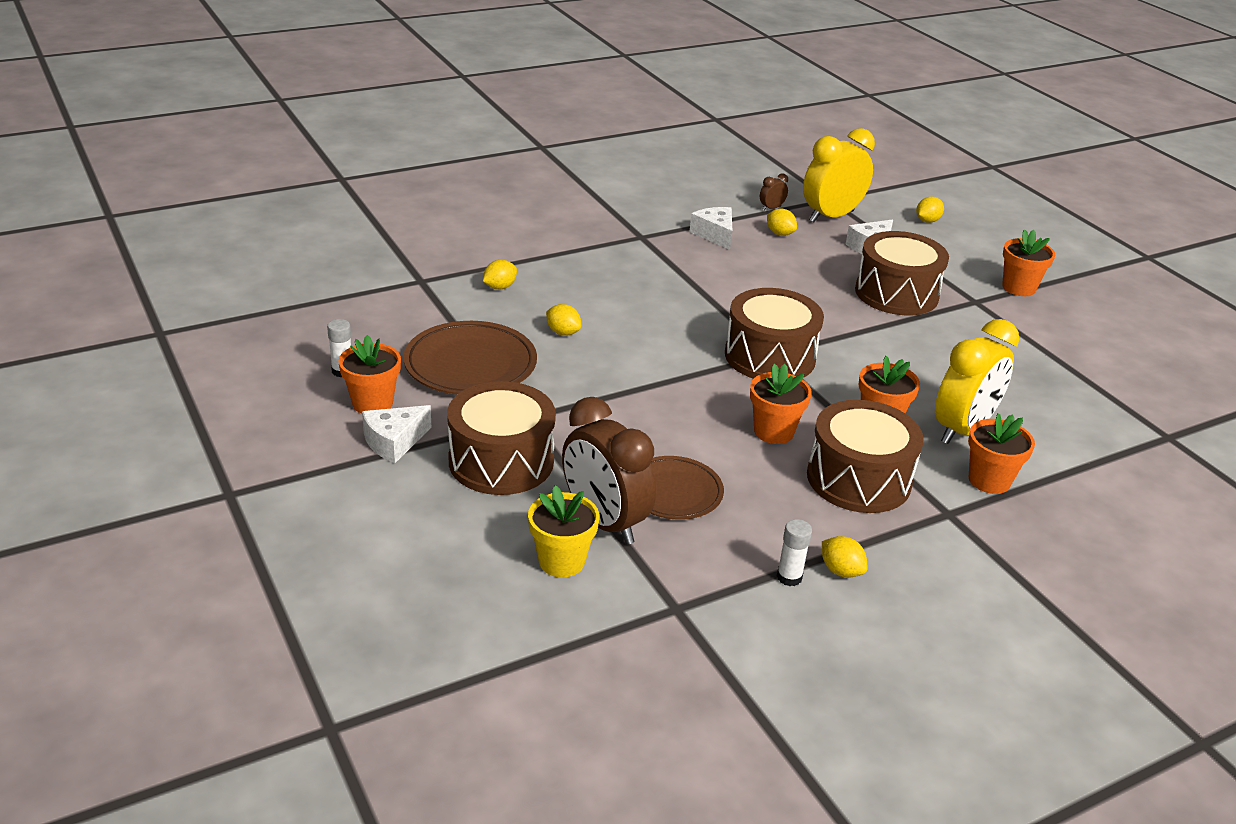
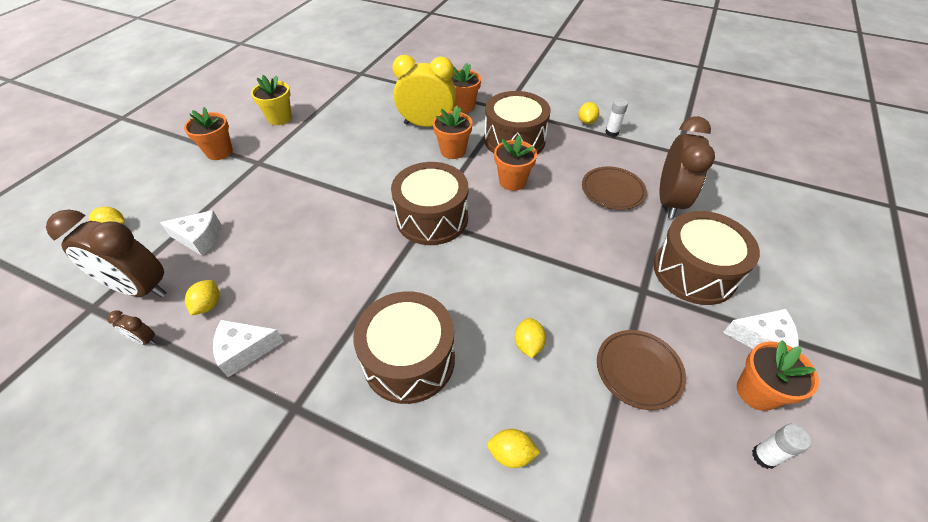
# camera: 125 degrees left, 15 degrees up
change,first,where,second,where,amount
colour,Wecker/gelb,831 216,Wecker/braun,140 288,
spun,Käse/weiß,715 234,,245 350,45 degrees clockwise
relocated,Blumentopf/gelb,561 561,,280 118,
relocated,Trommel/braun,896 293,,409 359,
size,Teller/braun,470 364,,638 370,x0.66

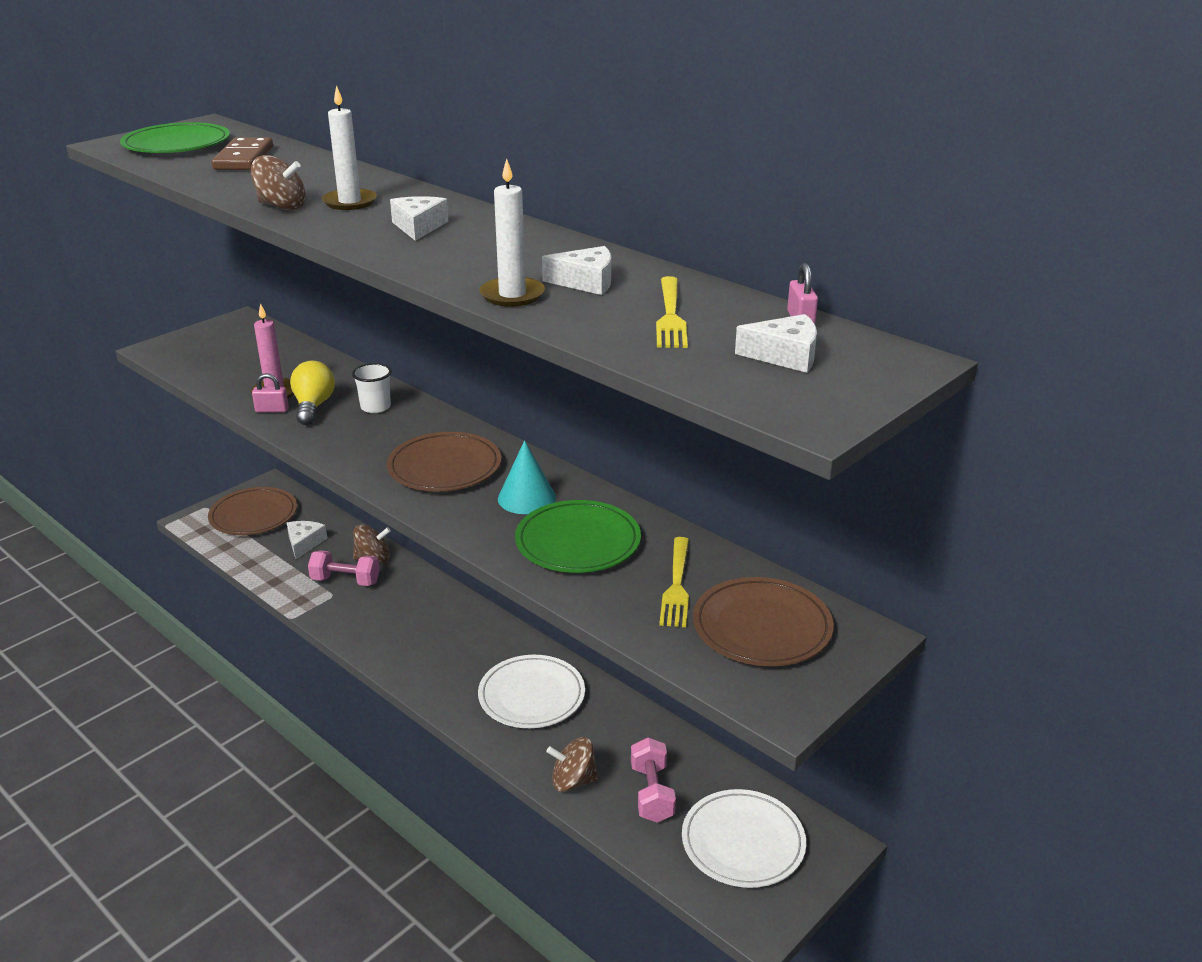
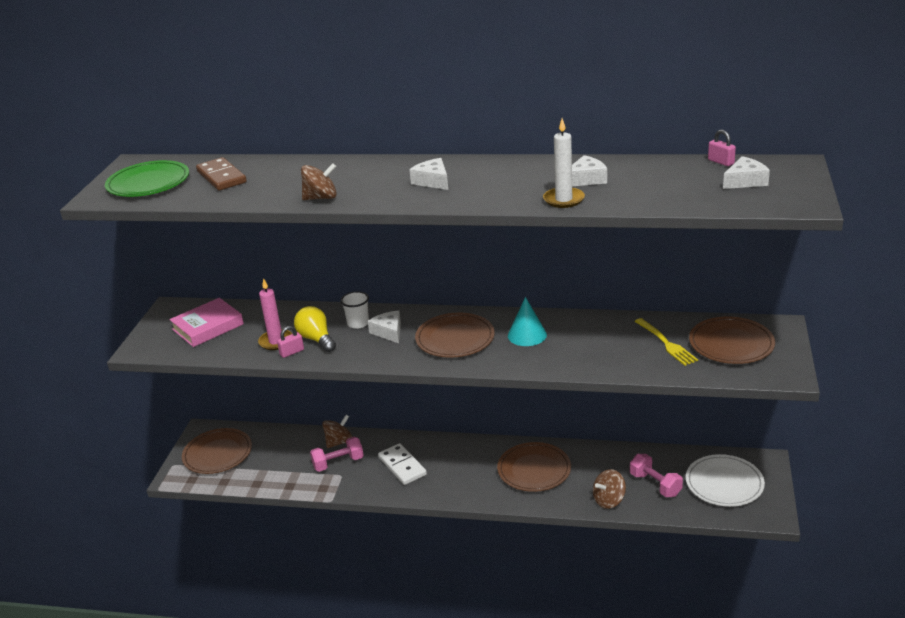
# camera: 30 degrees left, 0 degrees up
change,first,where,second,where,amount
appeared,,,Buch/rosa,208 327,
relocated,Käse/weiß,304 543,,388 332,
appeared,,,Dominostein/weiß,402 466,
colour,Teller/weiß,531 695,Teller/braun,534 470,
missing,Kerze/weiß,350 202,,,
missing,Teller/grün,578 542,,,
missing,Gabel/gelb,670 315,,,

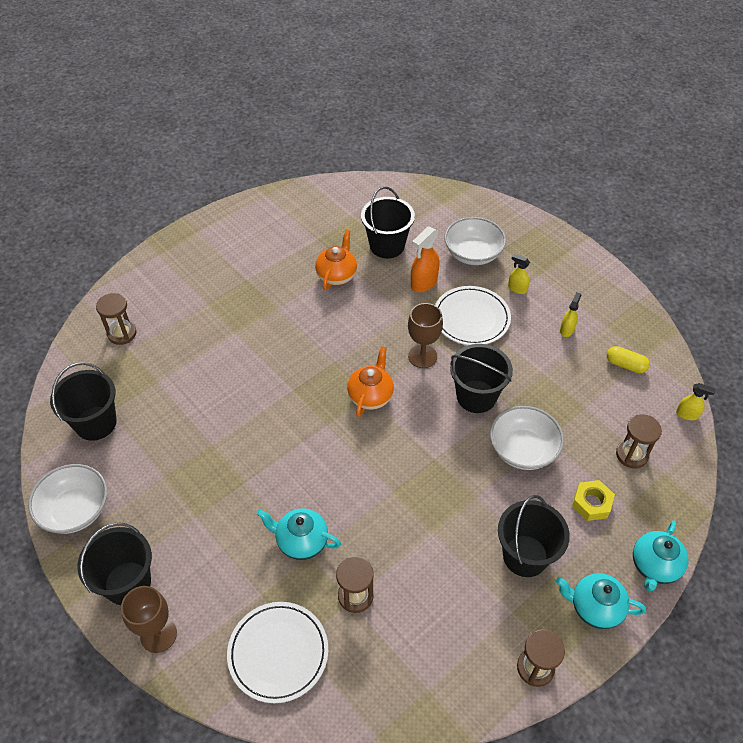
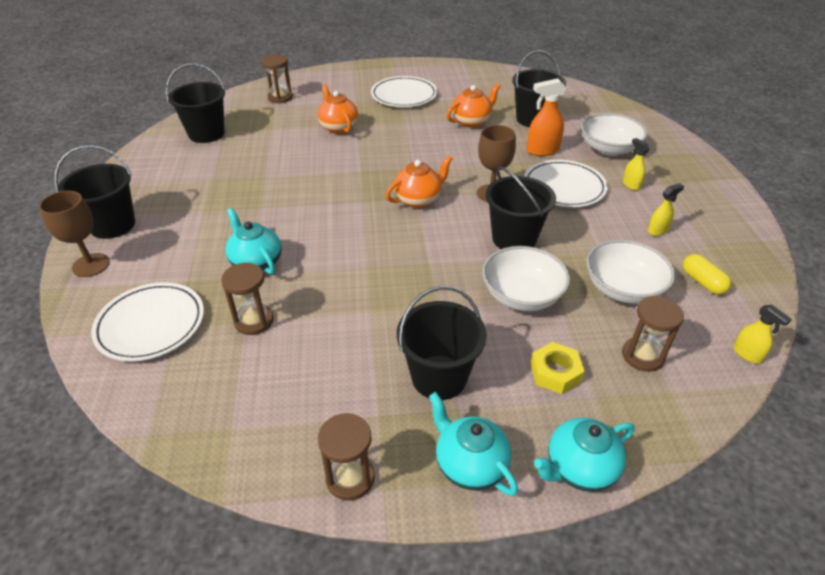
# camera: 35 degrees right, 10 degrees down
change,first,where,second,where,amount
appeared,,,Teekanne/orange,338 127,
appeared,,,Teller/weiß,404 95,
relocated,Schüssel/weiß,75 510,,623 288,

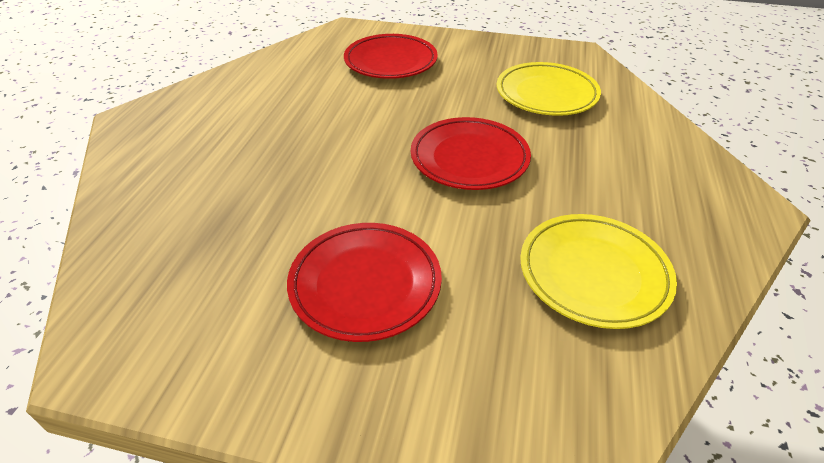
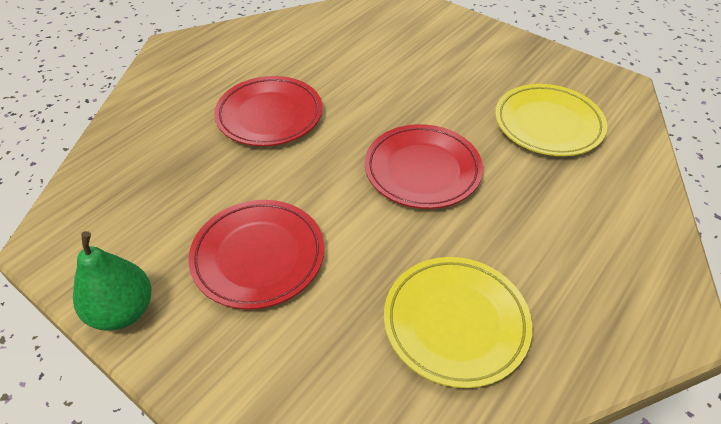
# camera: 25 degrees right, 5 degrees up
change,first,where,second,where,amount
appeared,,,Birne/grün,123 311,
relocated,Teller/rot,390 61,,269 115,

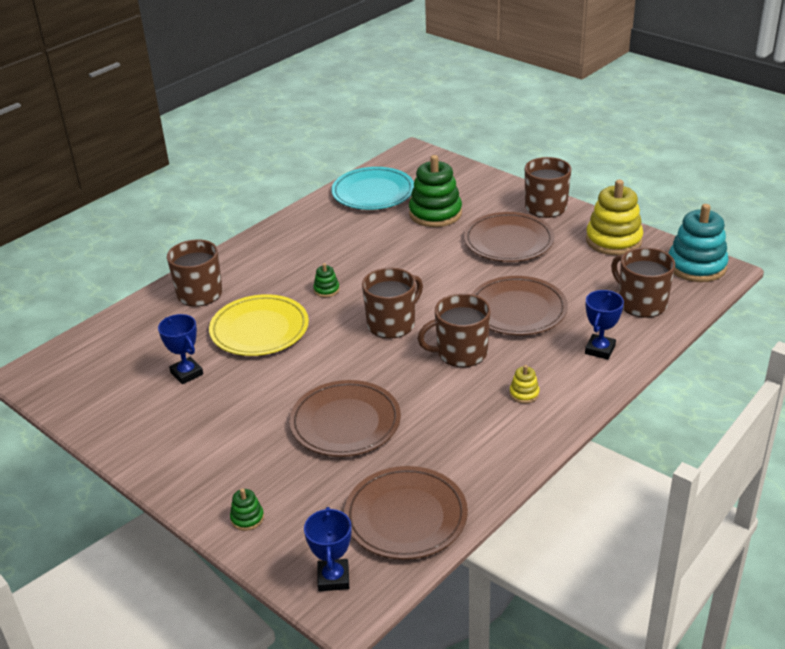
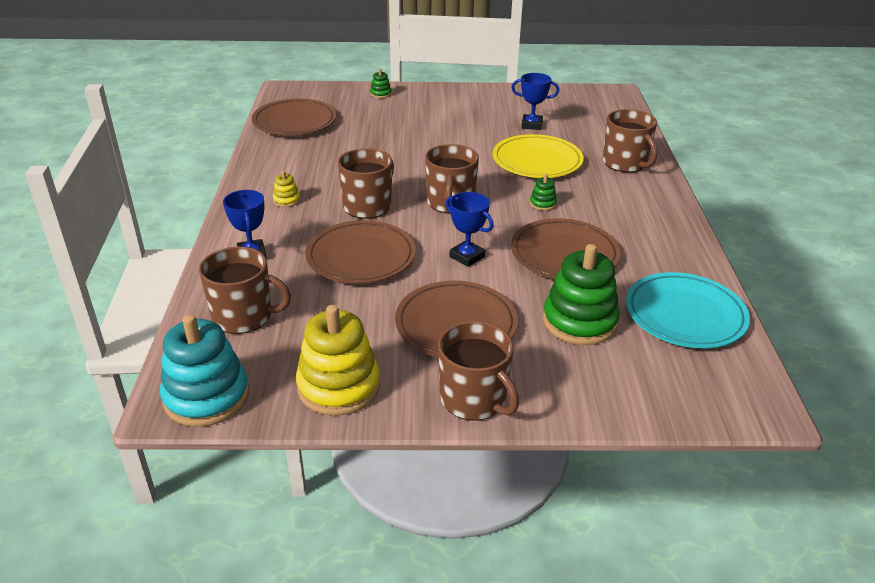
# camera: 135 degrees right, 0 degrees up
change,first,where,second,where,amount
relocated,Pokal/blau,333 578,,467 257,
relocated,Teller/braun,345 422,,564 254,

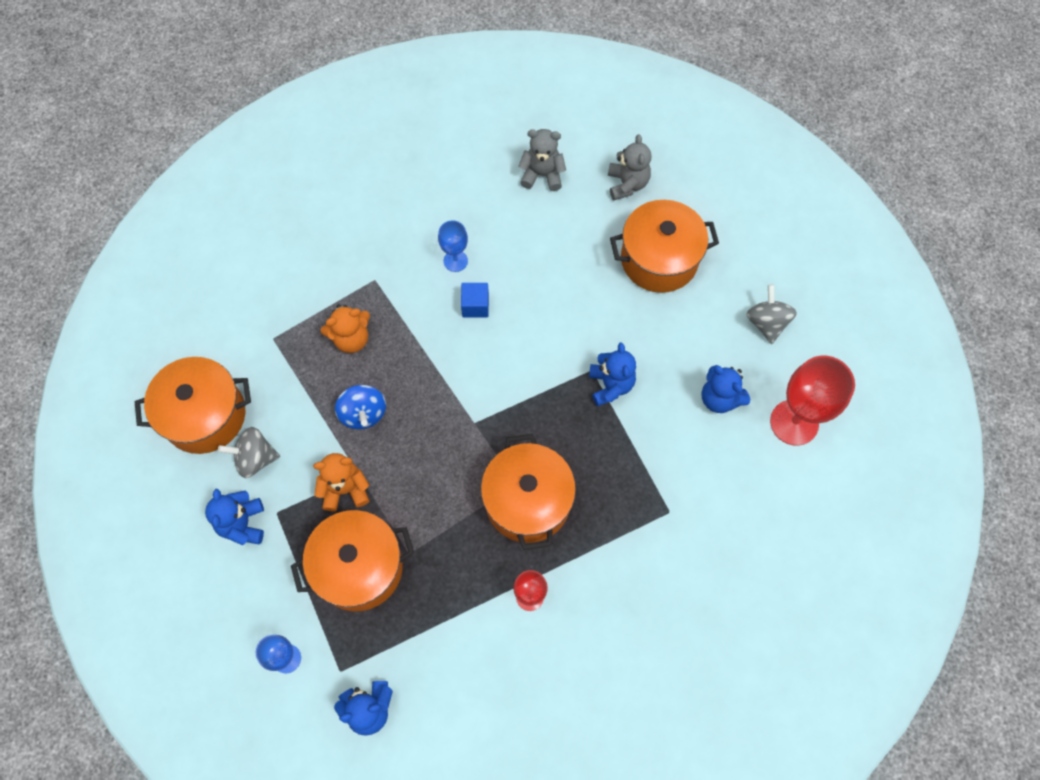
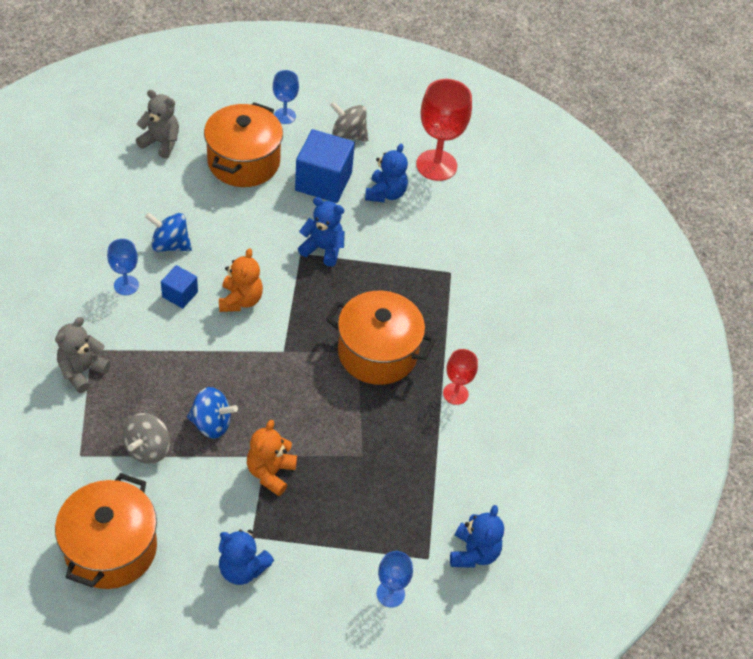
# camera: 65 degrees left, 15 degrees down
change,first,where,second,where,amount
relocated,Teddybär/grau,542 175,,82 371,
relocated,Kreisel/grau,255 458,,148 449,
appeared,,,Kreisel/blau,170 245,
relocated,Teddybär/orange,351 338,,240 300,
appeared,,,Kelch/blau,285 116,
appeared,,,Kubus/blau,323 181,
spun,Teddybär/blau,719 398,,385 193,60 degrees counterclockwise
missing,Kochtopf/orange,359 567,,,

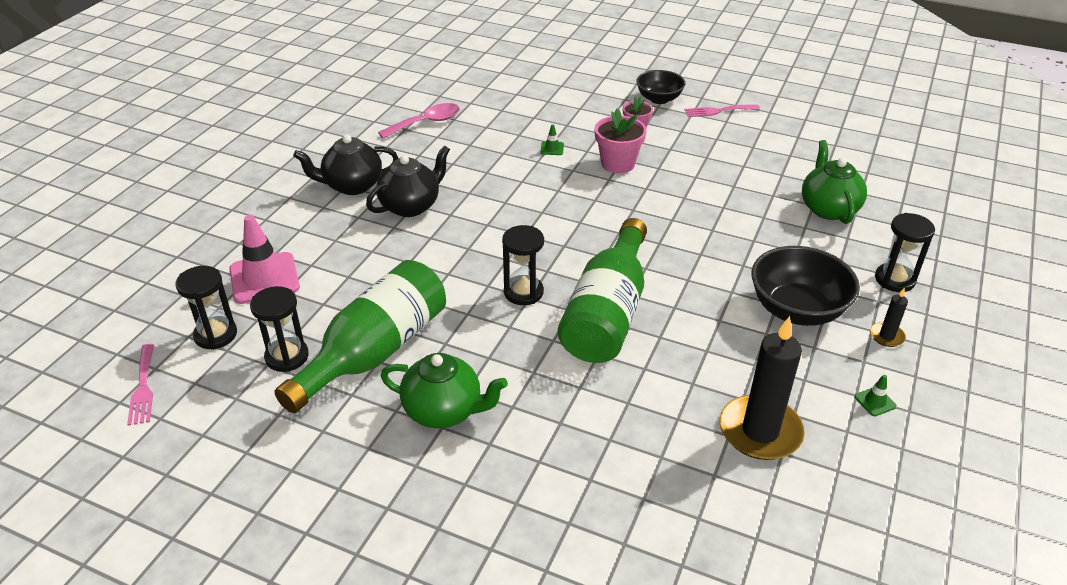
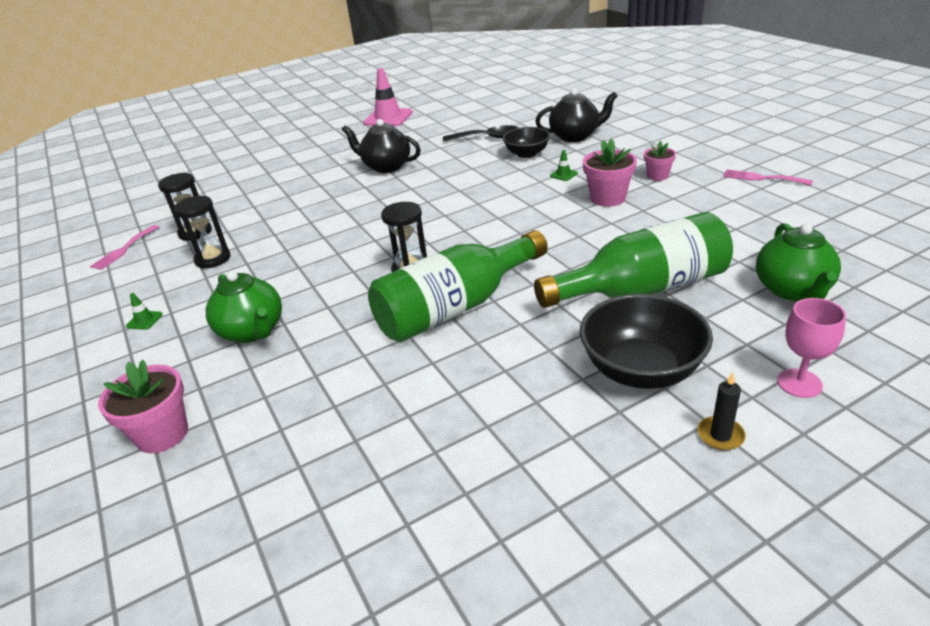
# camera: 40 degrees right, 5 degrees down
change,first,where,second,where,amount
appeared,,,Blumentopf/rosa,162 434,
relocated,Leitkegel/grün,875 401,,144 320,
relocated,Leitkegel/rosa,264 278,,388 118,
colour,Löffel/rosa,426 123,Löffel/schwarz,487 138,
relocated,Schüssel/schwarz,659 99,,526 154,
relocated,Flasche/grün,375 352,,642 289,
relocated,Teekanne/schwarz,411 206,,575 136,
spun,Teekanne/grün,828 208,,792 290,150 degrees clockwise
exchanged,Sanduhr/schwarz,894 279,Kelch/rosa,799 383,
missing,Kerze/schwarz,760 431,,,

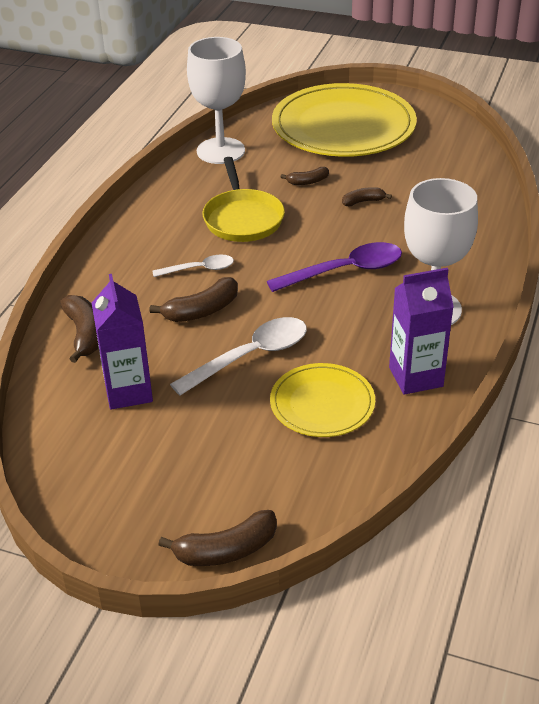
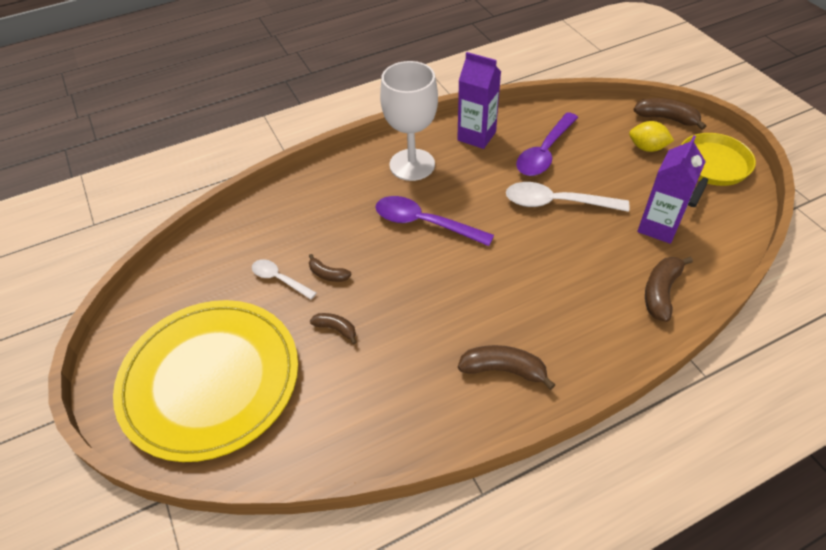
# camera: 135 degrees left, 10 degrees up
change,first,where,second,where,amount
relocated,Löffel/weiß,199 269,,279 279,
relocated,Banane/braun,202 311,,503 369,
exchanged,Teller/gelb,322 403,Löffel/lila,545 152,
appeared,,,Zitrone/gelb,647 148,
relocated,Pfanne/gelb,242 218,,711 168,
missing,Kelch/weiß,220 151,,,

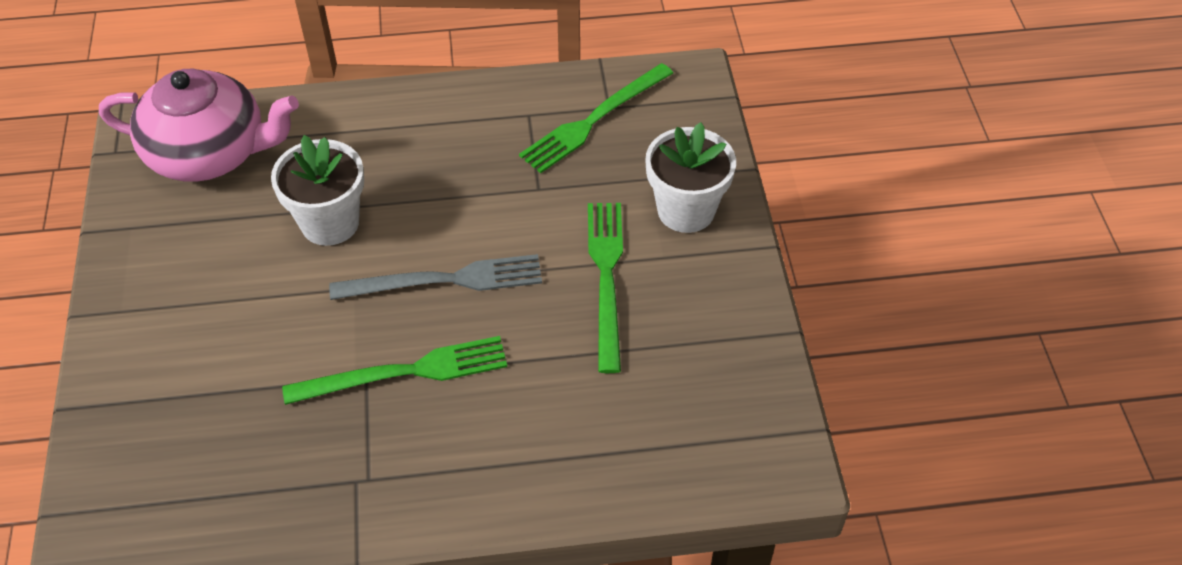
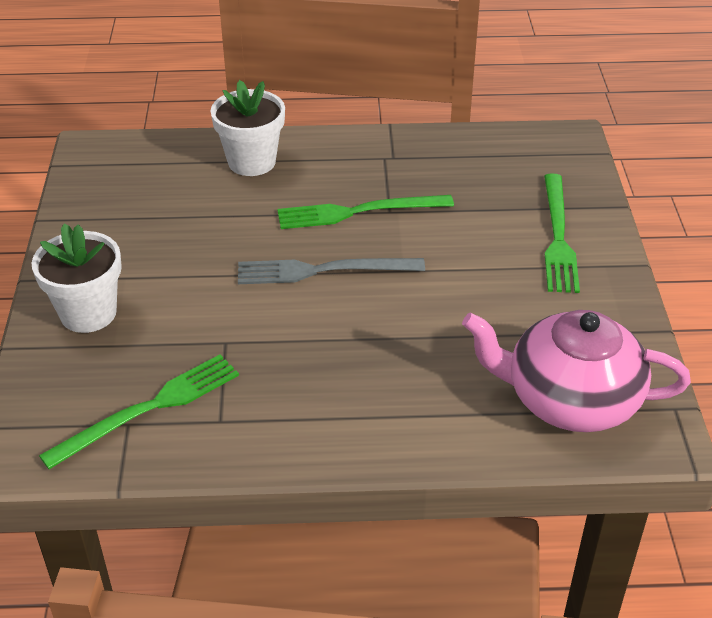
# camera: 175 degrees left, 10 degrees down
change,first,where,second,where,amount
relocated,Blumentopf/weiß,330 223,,252 162,
relocated,Gabel/grün,606 277,,558 237,

